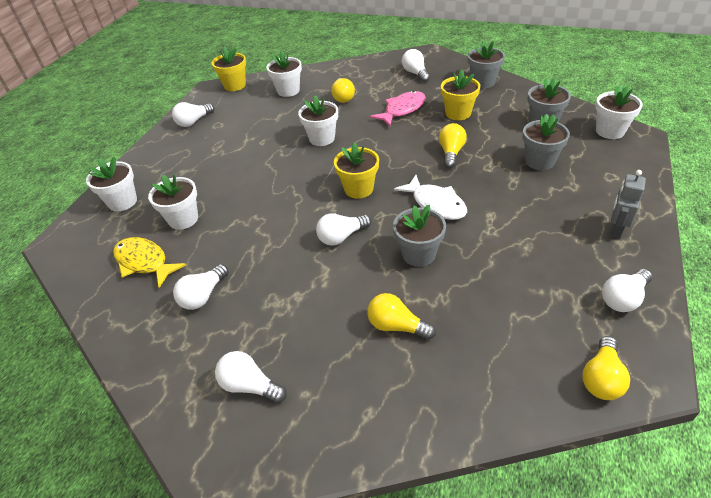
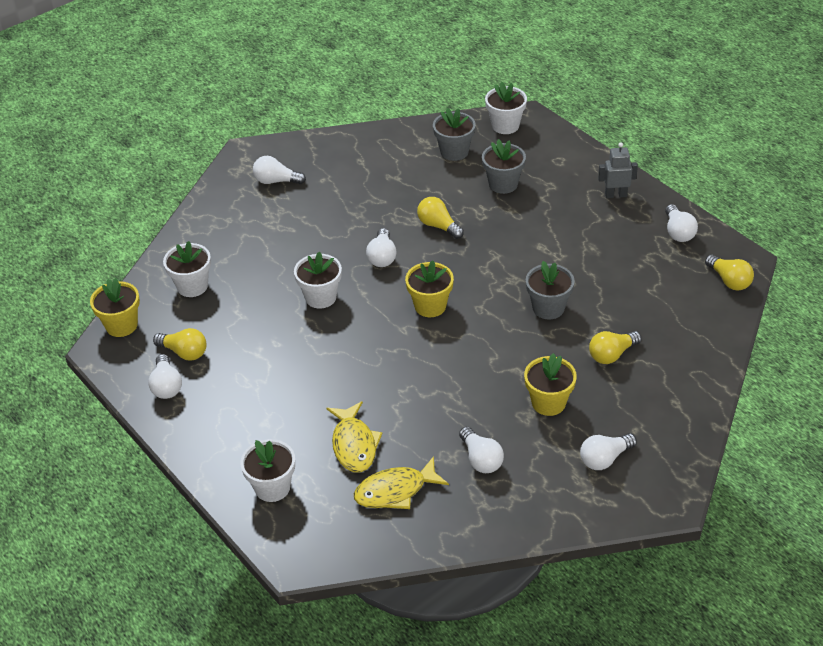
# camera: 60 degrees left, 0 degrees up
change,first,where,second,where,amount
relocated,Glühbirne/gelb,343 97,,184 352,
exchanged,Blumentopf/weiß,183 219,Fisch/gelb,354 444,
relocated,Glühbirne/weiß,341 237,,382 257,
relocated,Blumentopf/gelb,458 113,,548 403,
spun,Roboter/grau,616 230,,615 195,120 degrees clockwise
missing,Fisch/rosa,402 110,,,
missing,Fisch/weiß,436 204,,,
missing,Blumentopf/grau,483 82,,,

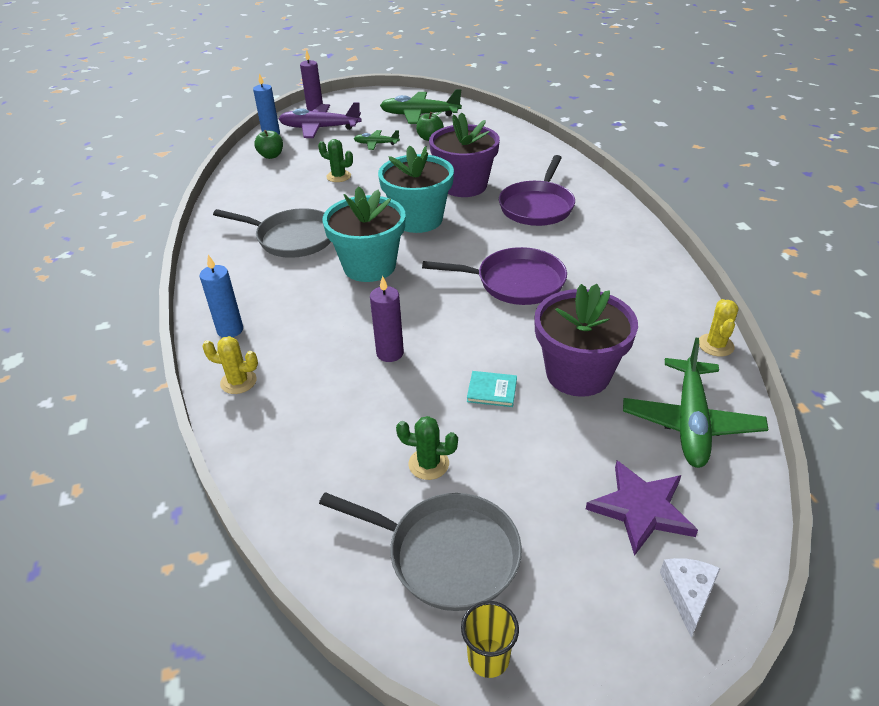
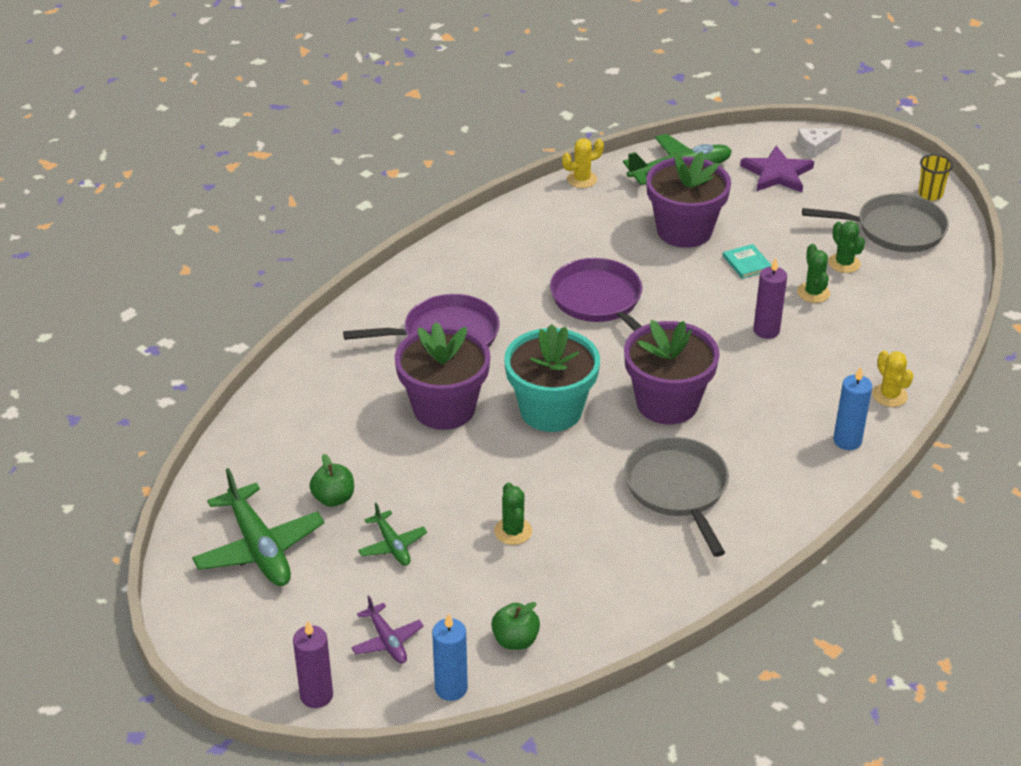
# camera: 125 degrees left, 0 degrees up
change,first,where,second,where,amount
size,Flugzeug/lila,319 128,,387 641,x0.53
colour,Blumentopf/türkis,369 266,Blumentopf/lila,667 403,
appeared,,,Kaktus/grün,813 293,
spun,Pfanne/grau,446 554,,895 230,105 degrees clockwise

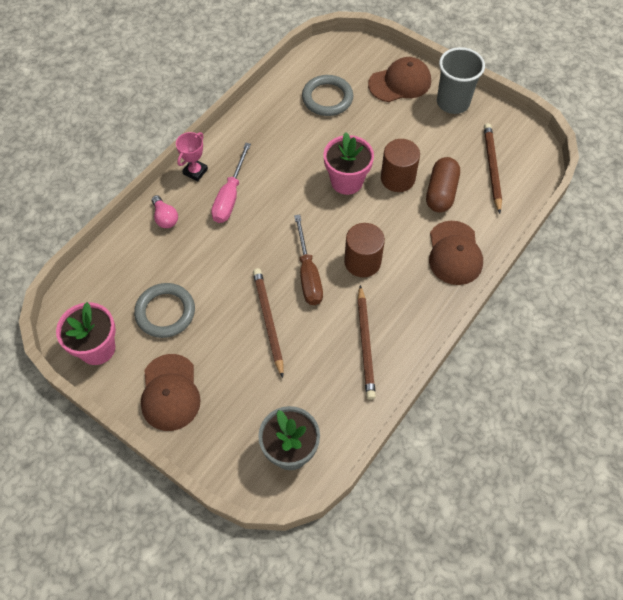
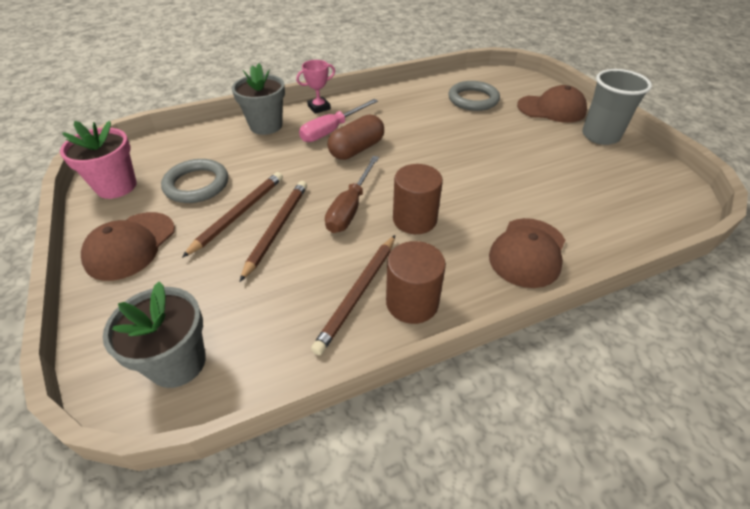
# camera: 30 degrees right, 15 degrees down
change,first,where,second,where,amount
relocated,Bleistift/braun,492 168,,239 214,
exchanged,Glühbirne/rosa,165 218,Blumentopf/grau,266 126,
relocated,Kapsel/braun,441 192,,357 149,
relocated,Vollzylinder/braun,397 178,,412 302,
missing,Blumentopf/rosa,346 181,,,

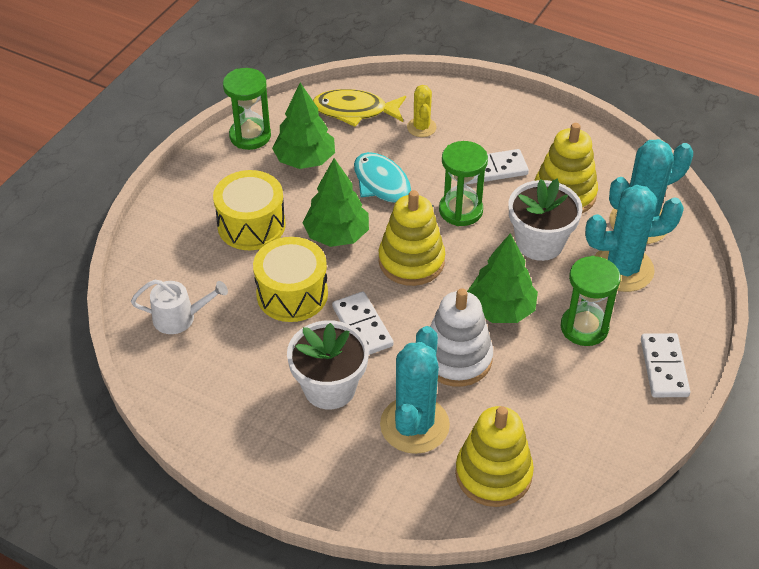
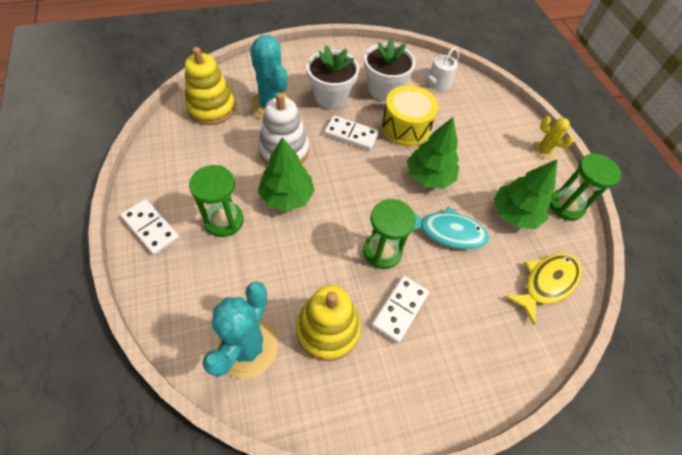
# camera: 130 degrees right, 10 degrees up
change,first,where,second,where,amount
relocated,Blumentopf/weiß,539 243,,384 89,
relocated,Kaktus/gelb,421 127,,544 150,
missing,Trommel/gelb,251 225,,,
missing,Stapelspielzeug/gelb,411 261,,,
missing,Kaktus/türkis,622 269,,,

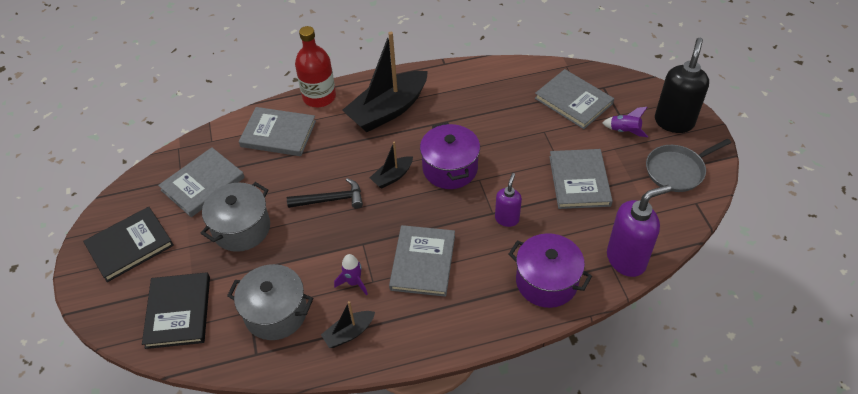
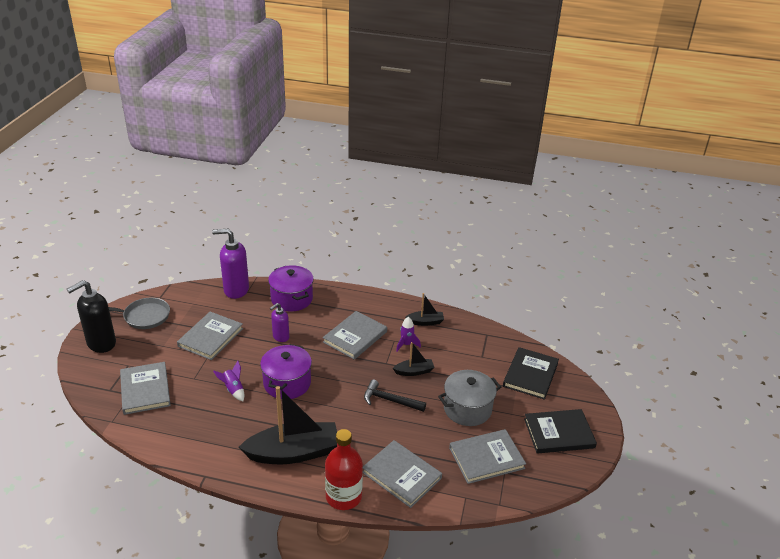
# camera: 155 degrees left, 15 degrees down
change,first,where,second,where,amount
relocated,Rakete/lila,624 131,,233 389,
relocated,Boot/schwarz,392 177,,414 371,
missing,Kochtopf/grau,276 313,,,

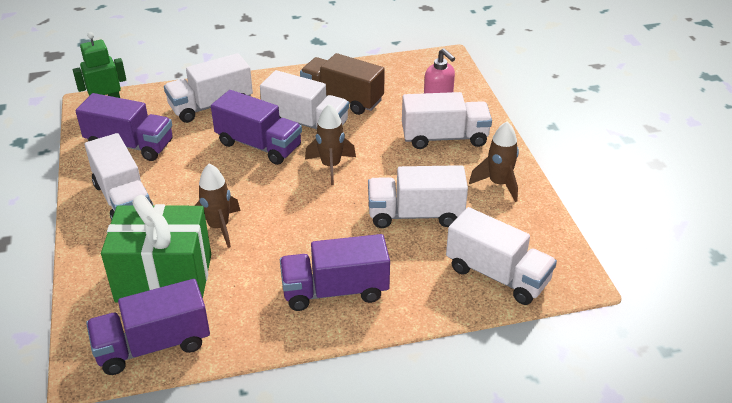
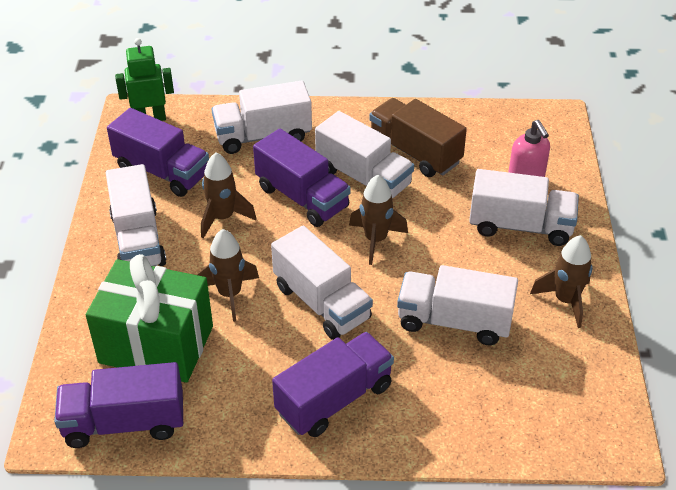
# camera: 15 degrees right, 5 degrees up
change,first,where,second,where,amount
appeared,,,Rakete/braun,223 218,
relocated,Lastwagen/weiß,497 275,,322 303,
spun,Lastwagen/lila,335 291,,334 399,135 degrees clockwise

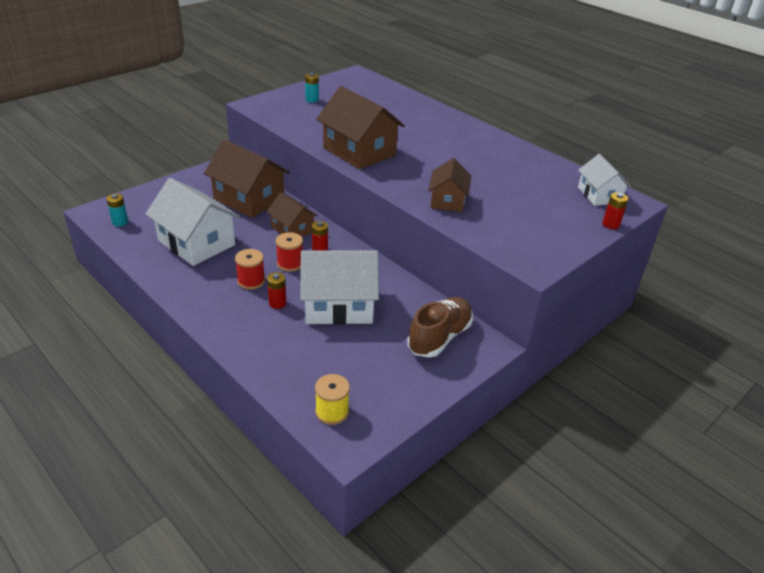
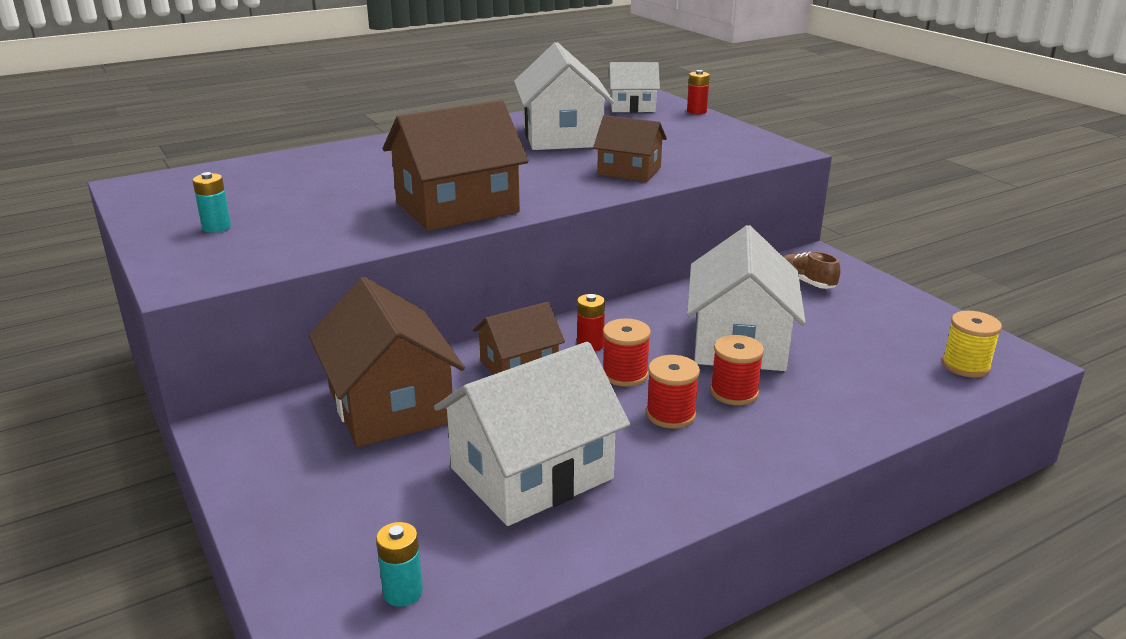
# camera: 75 degrees left, 10 degrees down
change,first,where,second,where,amount
spun,Haus/braun,249 199,,390 405,75 degrees counterclockwise
appeared,,,Haus/weiß,562 136,
exchanged,Batterie/rot,277 303,Garnrolle/rot,734 392,
size,Schuh/braun,439 337,,805 282,x0.57

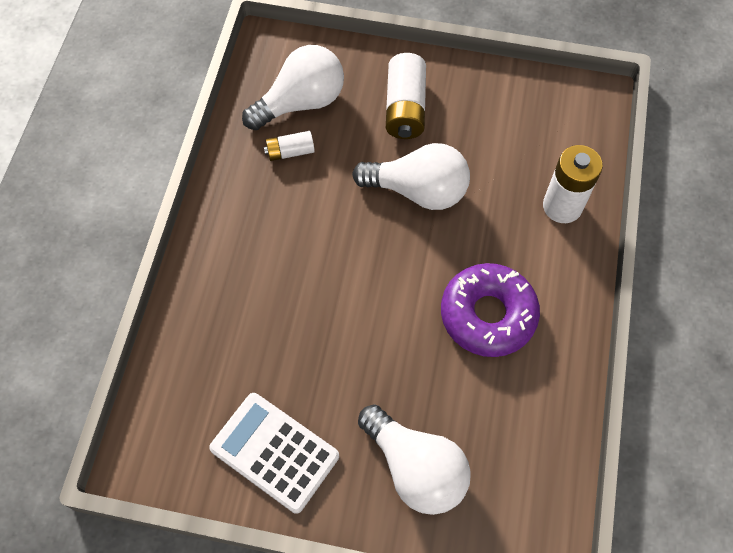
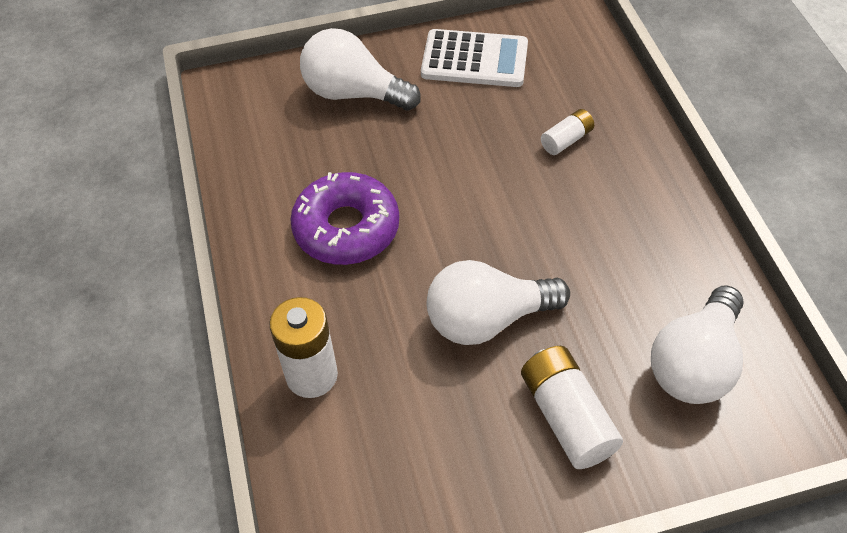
# camera: 155 degrees right, 10 degrees down
change,first,where,second,where,amount
relocated,Batterie/weiß,290 152,,566 140,

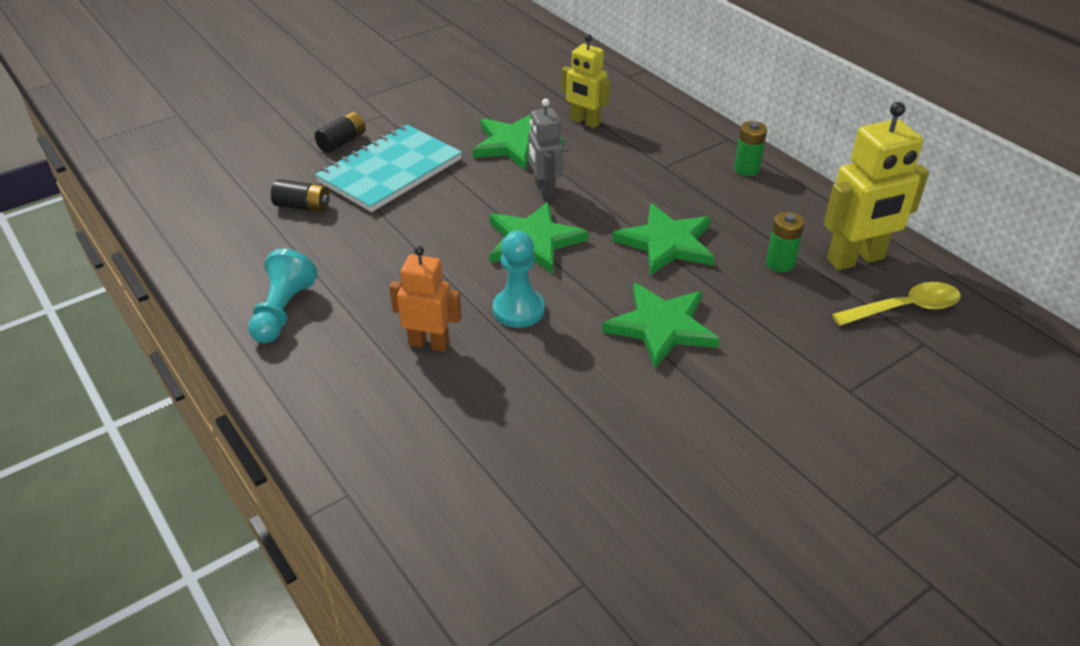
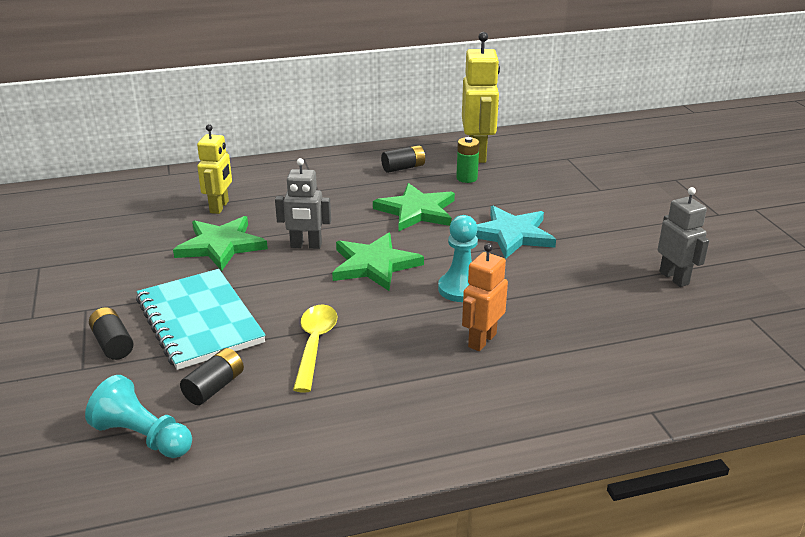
# camera: 70 degrees left, 10 degrees down
change,first,where,second,where,amount
relocated,Bauer/türkis,282 311,,143 437,
spun,Roboter/gelb,585 122,,219 207,45 degrees counterclockwise
relocated,Löffel/gelb,904 308,,314 344,
appeared,,,Batterie/schwarz,403 168,
colour,Stern/grün,661 327,Stern/türkis,511 235,
appeared,,,Roboter/grau,674 278,
missing,Batterie/grün,746 169,,,

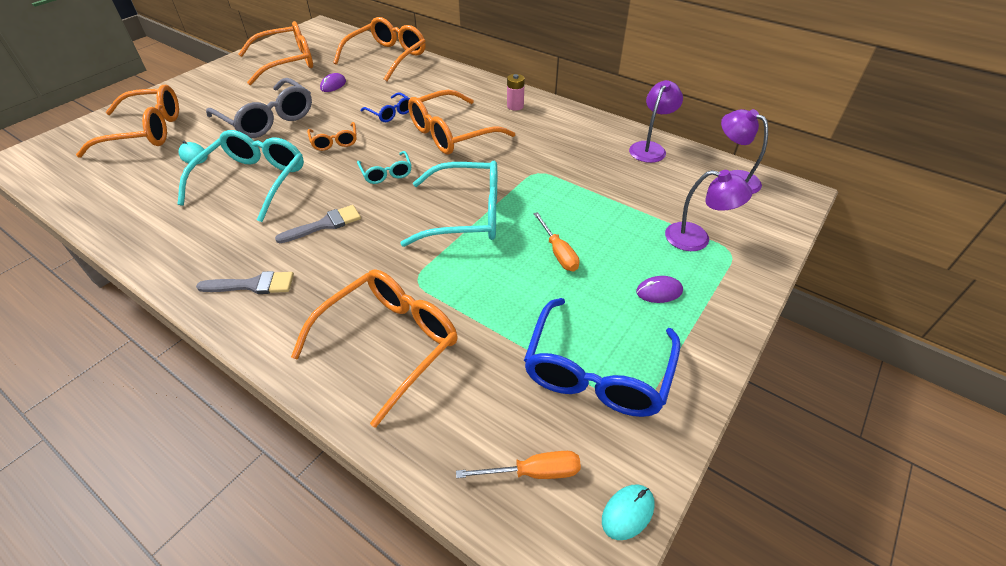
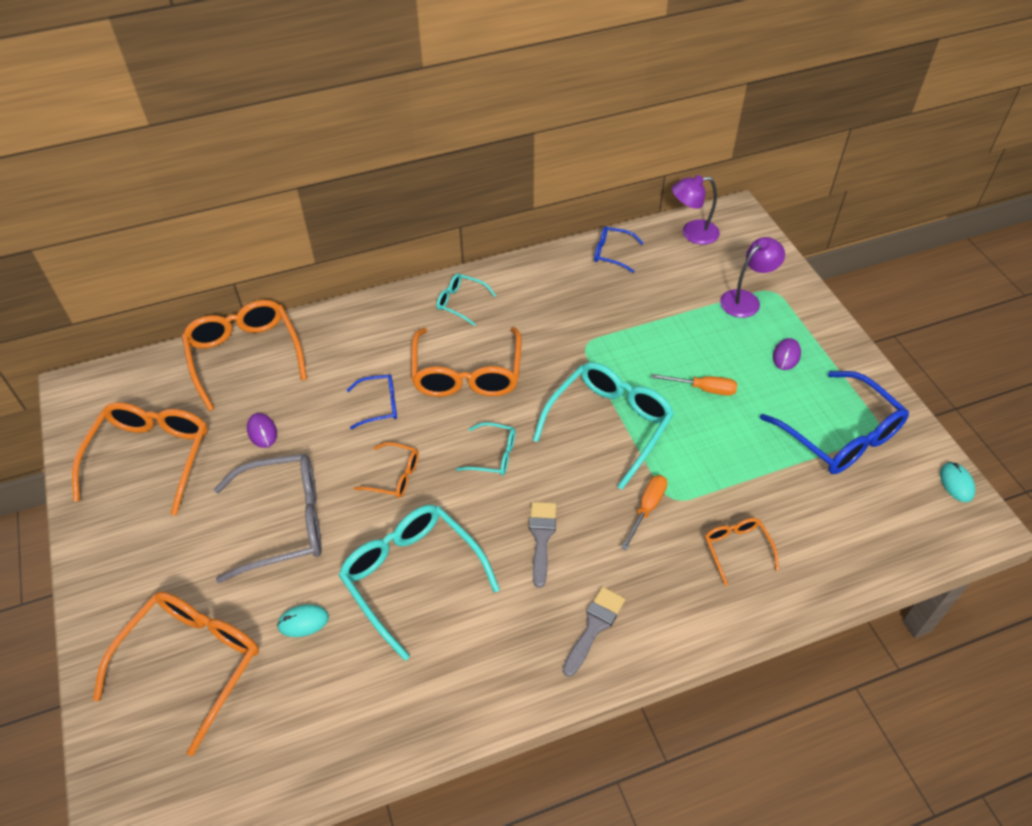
# camera: 55 degrees left, 5 degrees up
change,first,where,second,where,amount
exchanged,Batterie/rosa,515 106,Brille/türkis,460 302,
exchanged,Lampe/lila,650 148,Brille/blau,612 253,
relocated,Schraubenzieher/orange,533 472,,647 508,
size,Brille/orange,389 343,,736 549,x0.51

